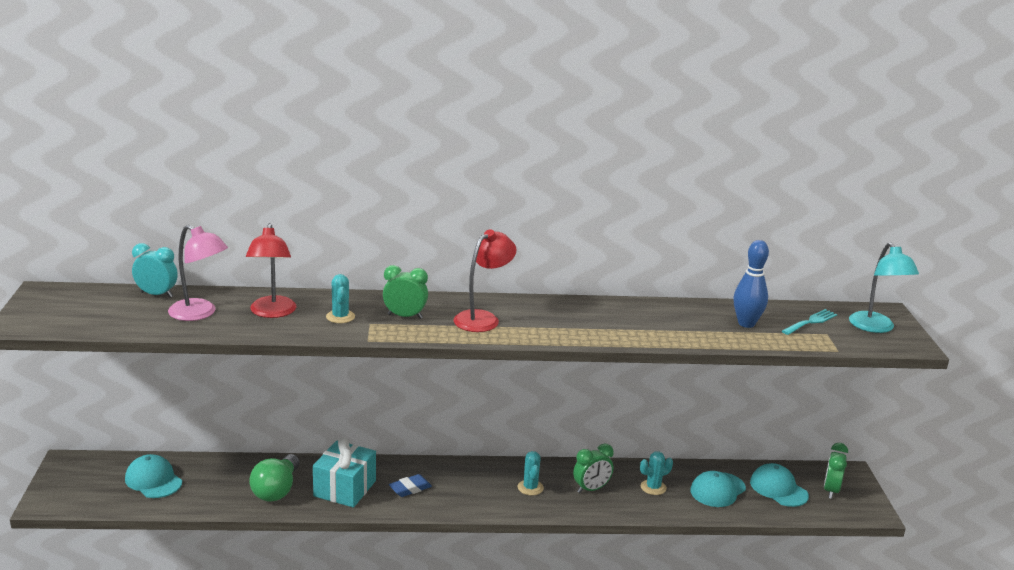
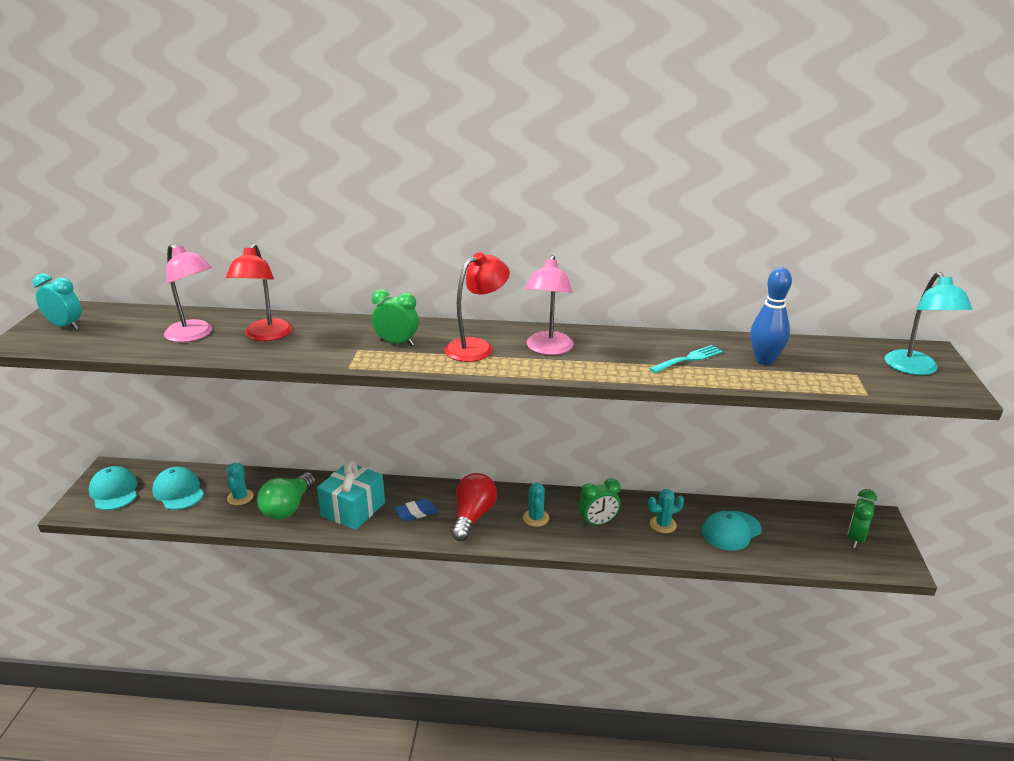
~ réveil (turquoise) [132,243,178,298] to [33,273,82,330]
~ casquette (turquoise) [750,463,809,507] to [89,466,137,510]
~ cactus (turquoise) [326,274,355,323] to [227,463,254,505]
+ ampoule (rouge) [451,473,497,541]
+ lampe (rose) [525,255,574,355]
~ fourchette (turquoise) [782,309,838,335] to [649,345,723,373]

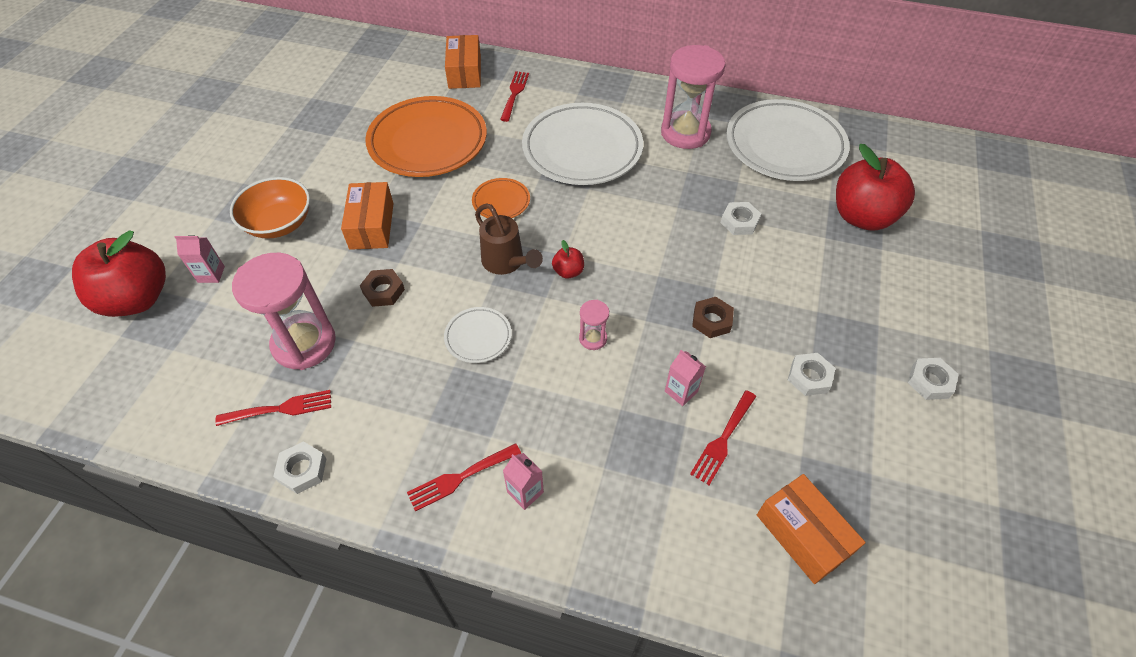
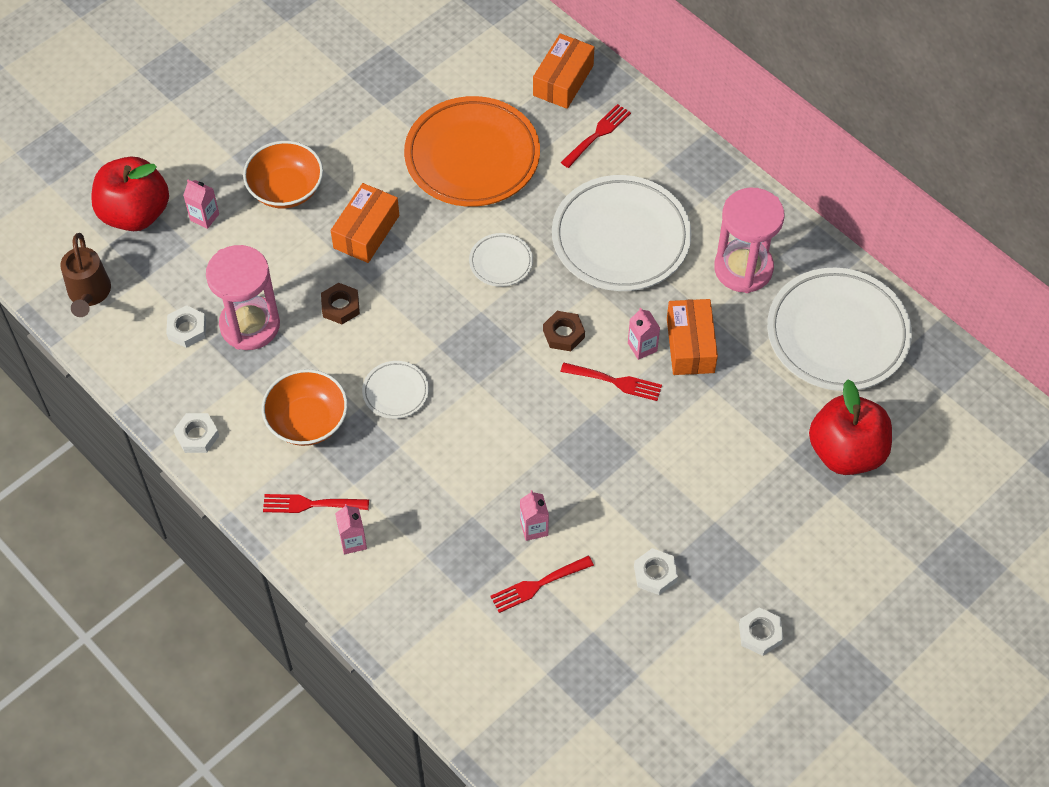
~ arrosoir (marron) [475,203,543,275] to [60,233,111,317]
~ écrou (blanc) [721,202,761,235] to [166,305,206,348]
+ bol (orange) [262,369,348,446]
~ assiette (orange) [472,178,530,218] to assiette (blanc) [469,233,533,287]
~ écrou (marron) [692,297,734,338] to [543,311,585,351]
~ fourchette (rouge) [215,390,331,426] to [561,363,662,401]
+ brique de lait (rose) [628,308,660,360]
~ boîte (orange) [757,474,866,584] to [667,299,718,375]
- pomme (rouge) [552,240,584,279]
- sablier (rose) [579,300,609,350]

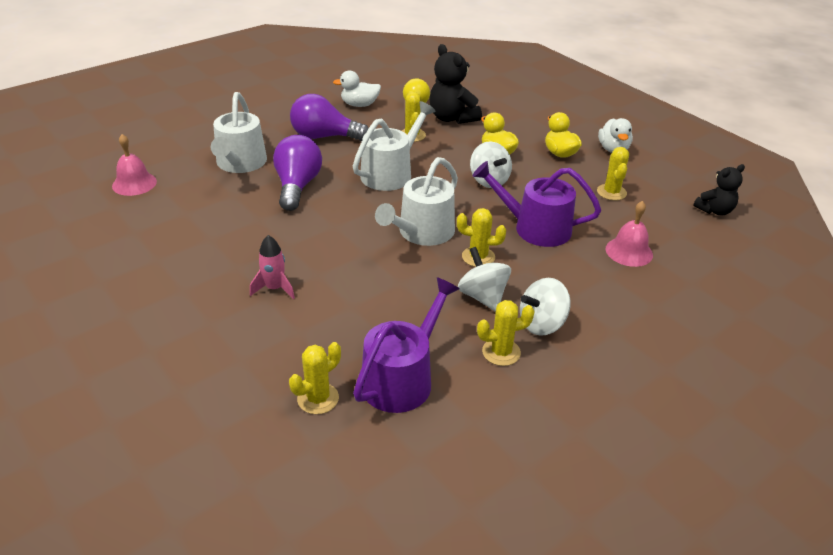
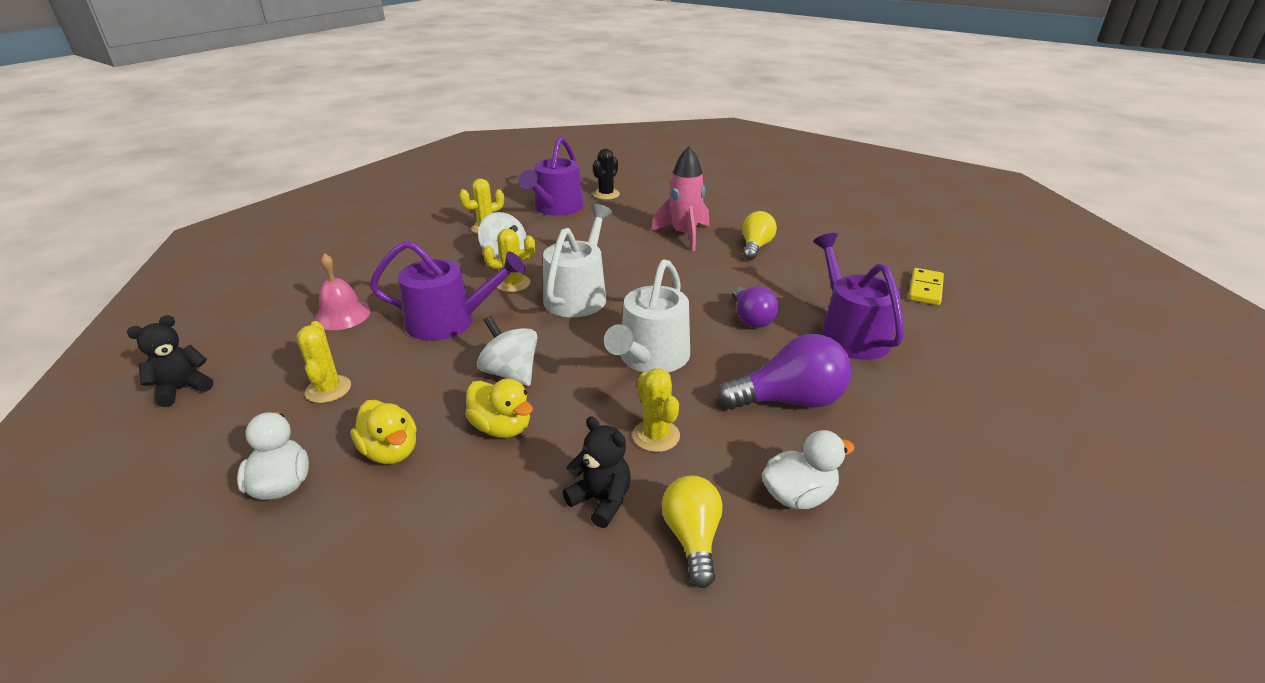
~ ours en peluche (noir) [429,44,482,124] = [563,416,631,528] x0.63
~ cactus (jaune) [289,342,341,414] to cactus (noir) [593,149,620,200]
~ fusée (rose) [250,235,295,299] = [651,146,709,251] x1.58
~ ampoule (violet) [273,135,322,211] = [732,286,779,328] x0.67
+ ampoule (jaune) [742,211,777,260]
~ arrosoir (blanc) [211,92,267,173] to arrosoir (violet) [813,233,904,360]
~ cloche (rose) [112,134,157,196] to domino (jaune) [909,268,944,305]
- toupie (blanc) [520,278,571,336]

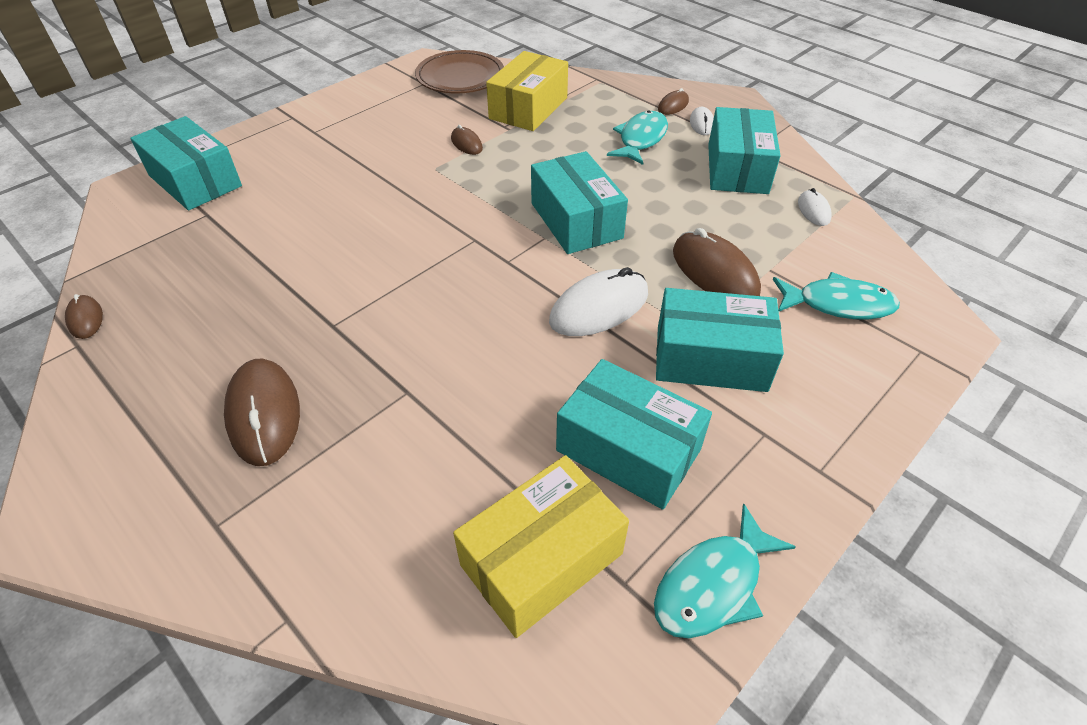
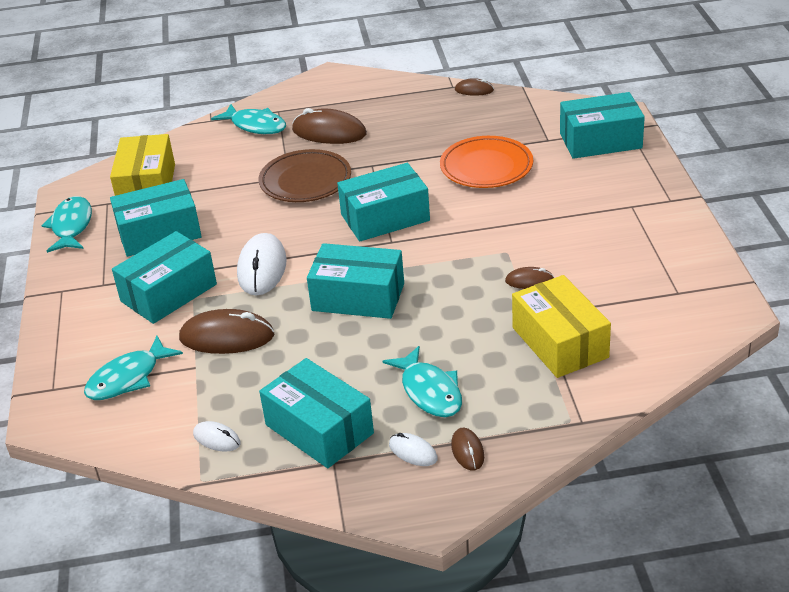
+ poisson (turquoise) [211,104,286,134]
~ assiette (marron) [415,50,504,94] to [259,149,351,202]
+ boîte (turquoise) [337,163,430,242]
+ assiette (orange) [440,136,533,188]

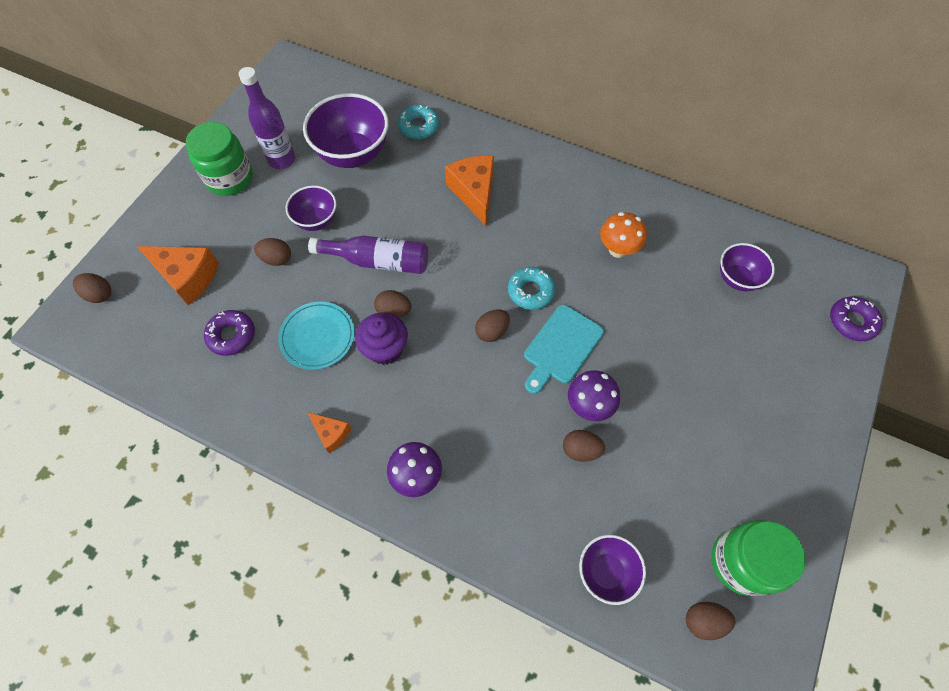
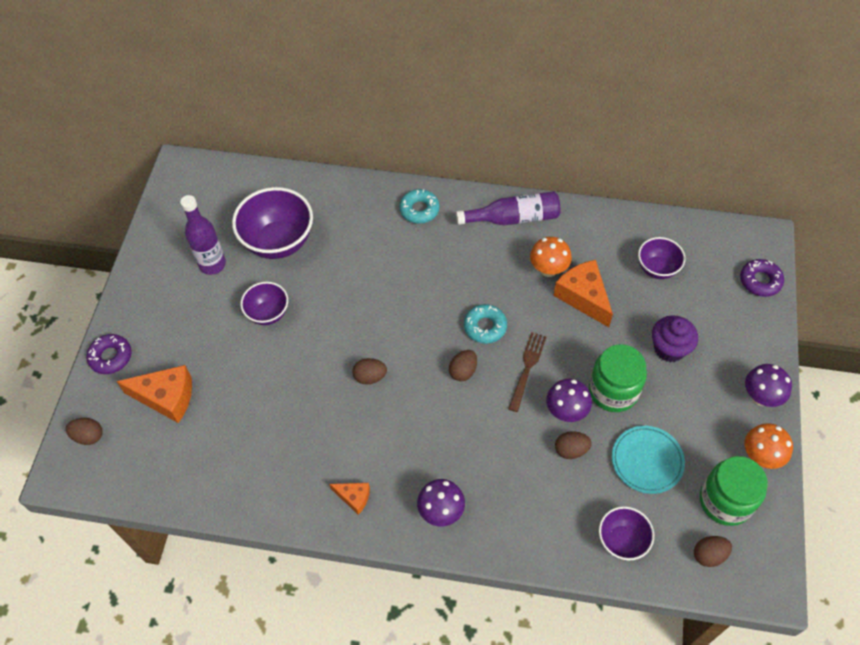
~ beignet (violet) [204,310,255,356] to [86,334,132,374]
~ beignet (turquoise) [398,105,439,139] to [399,189,440,224]
~ bouteille (violet) [308,235,428,274] to [456,191,561,225]
~ planche à découper (turquoise) [524,305,604,394] to fourchette (marron) [508,332,546,412]
~ fromage (orange) [445,156,494,226] to [553,260,613,327]
~ bocal (vert) [186,122,253,196] to [589,344,647,412]
~ assiette (turquoise) [278,301,355,370] to [612,426,685,494]
~ muffin (violet) [355,312,408,365] to [652,315,698,362]
+ champignon (violet) [745,364,792,407]
+ champignon (orange) [745,423,793,469]
- œuf (marron) [254,238,291,266]

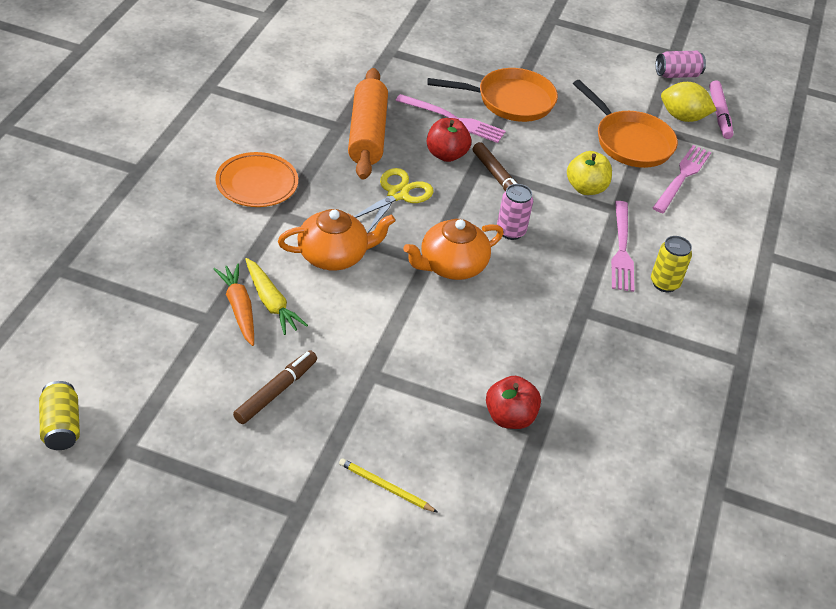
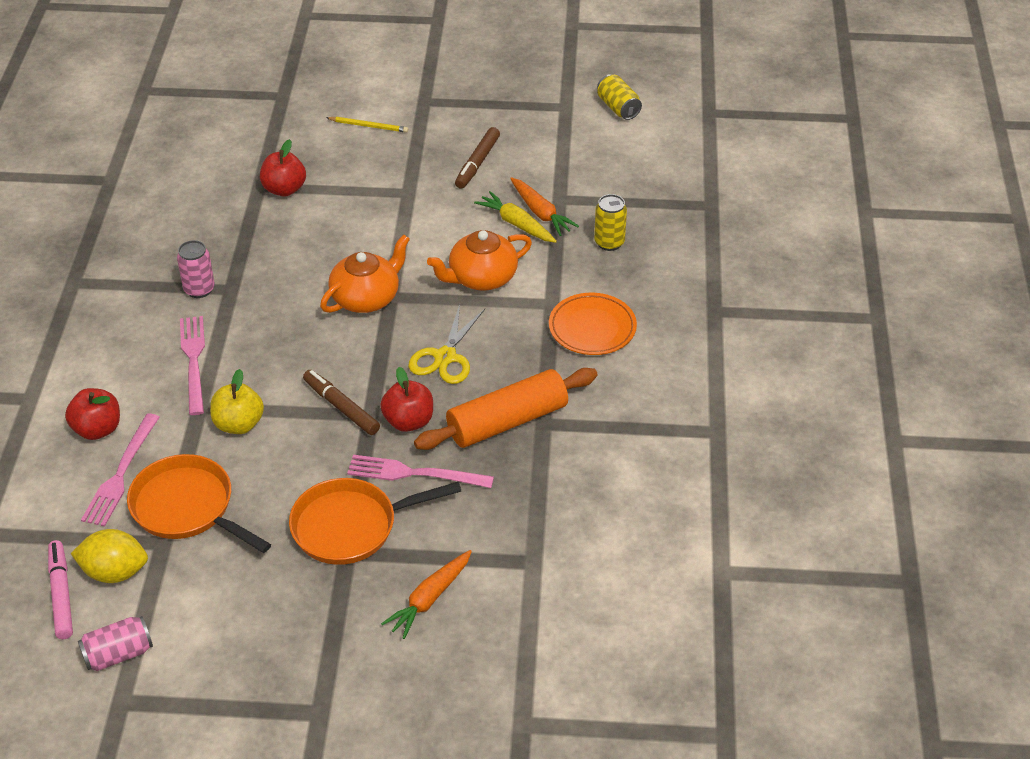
+ pomme (rouge) [65,388,120,440]
~ canette (rose) [497,184,533,240] to [177,240,215,298]
+ carotte (orange) [381,550,472,639]
~ rouleau à pâtisserie (orange) [348,68,388,180] = [414,368,598,450] 75 degrees clockwise
~ canette (jaune) [651,236,692,292] to [594,194,627,251]

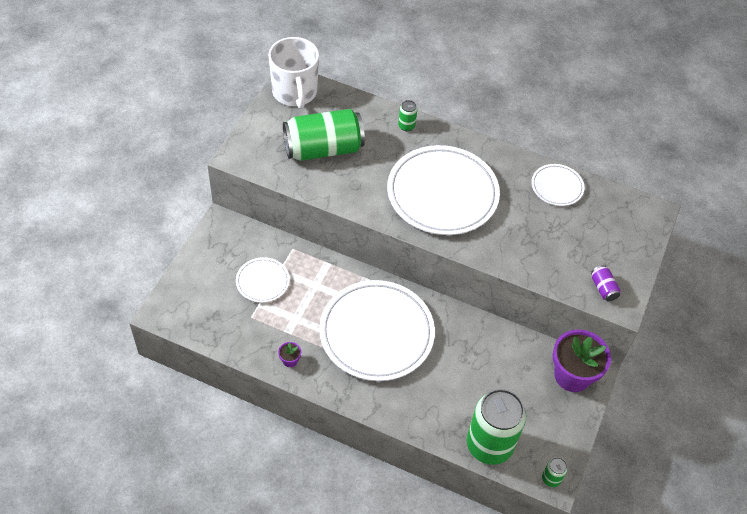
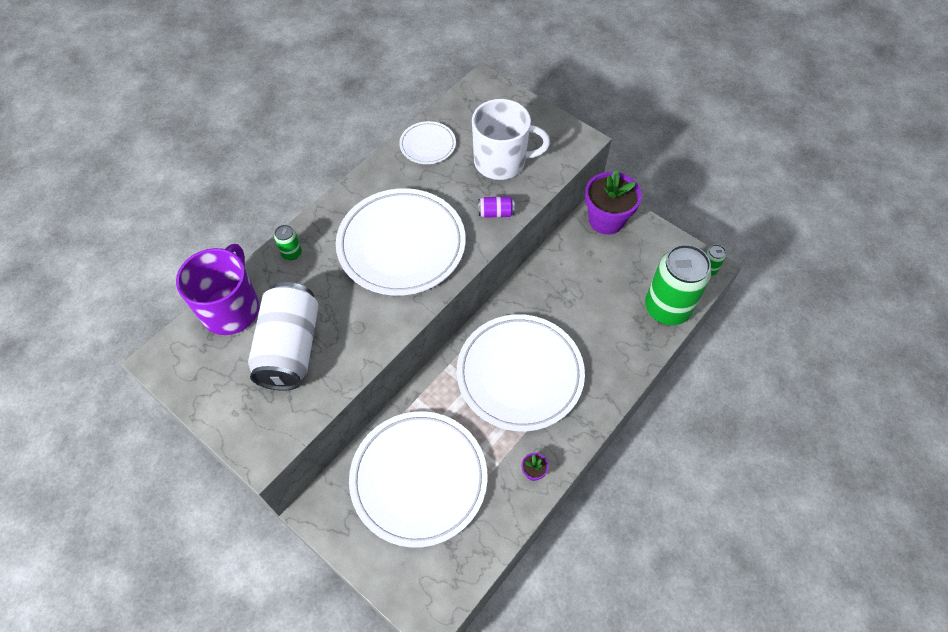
+ tasse (violet) [176,244,259,335]
~ canette (vert) [283,109,365,161] to canette (blanc) [248,282,319,391]
~ assiette (blanc) [236,257,290,303] = [349,411,488,548] x2.09
~ tasse (blanc) [268,37,319,109] to [472,99,550,180]
~ canette (violet) [591,265,621,302] to [478,196,515,218]

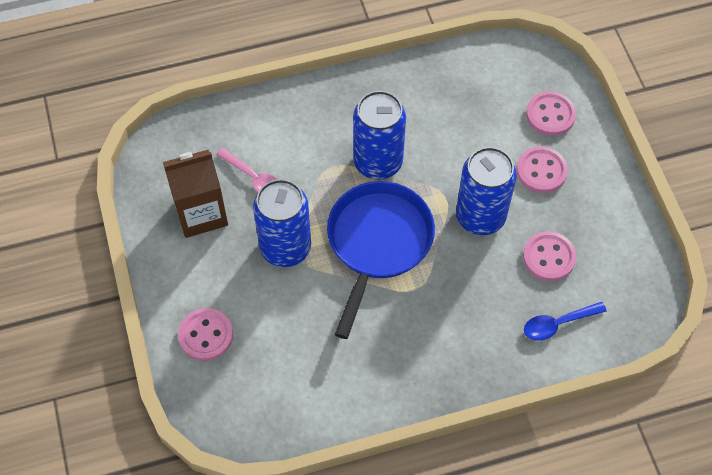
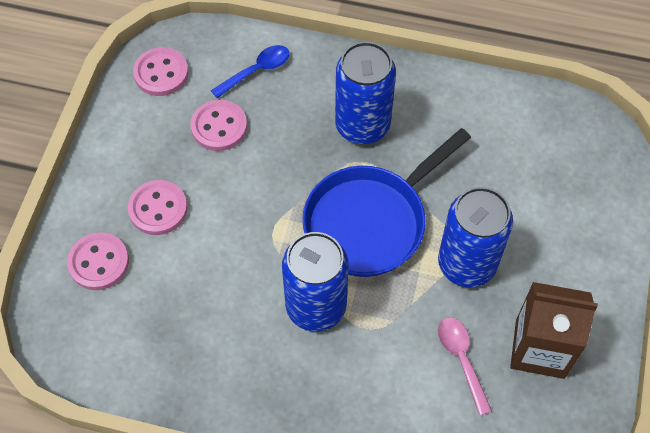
~ bouton (rose) [178,308,233,361] to [133,47,188,96]
~ cuillère (bleu) [524,302,607,340] = [211,45,289,98] 45 degrees counterclockwise
~ canette (bleu) [456,147,517,235] to [335,42,396,144]

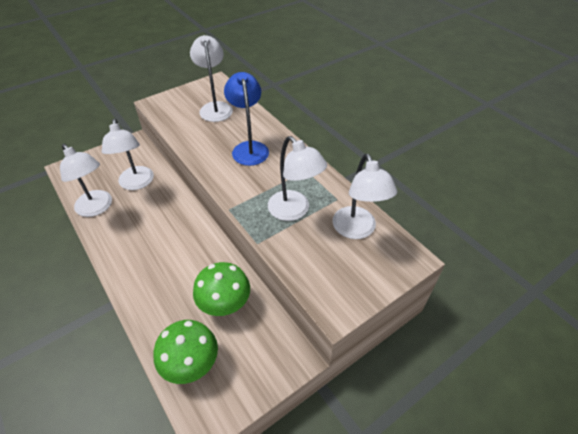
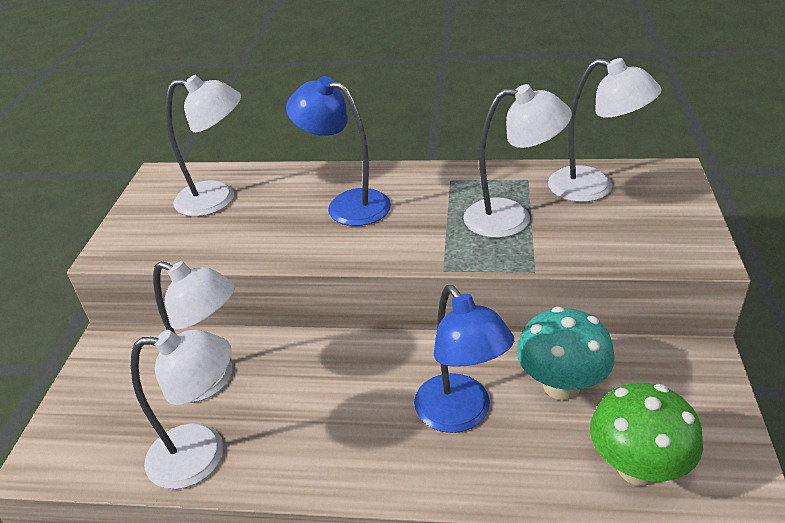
~ lampe (blanc) [190,35,233,122] = [166,75,241,217] 150 degrees clockwise
+ lampe (bleu) [414,285,514,433]
~ champignon (vert) [193,262,250,316] to champignon (turquoise) [517,307,615,400]

